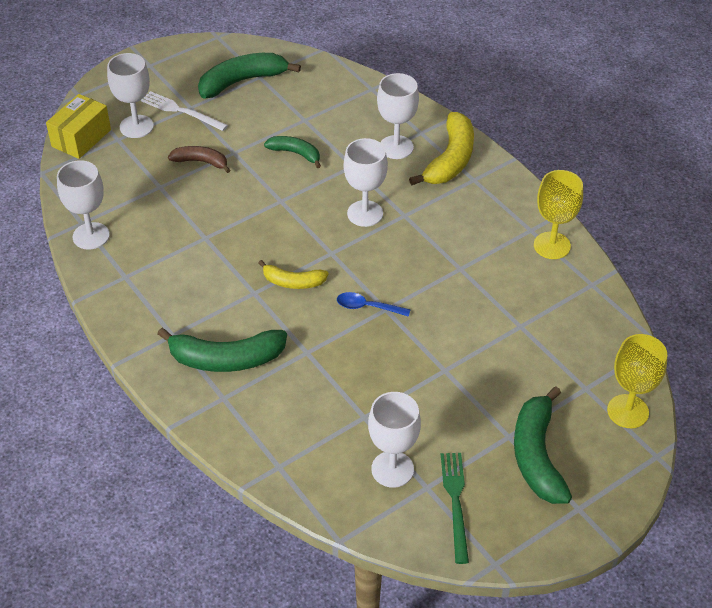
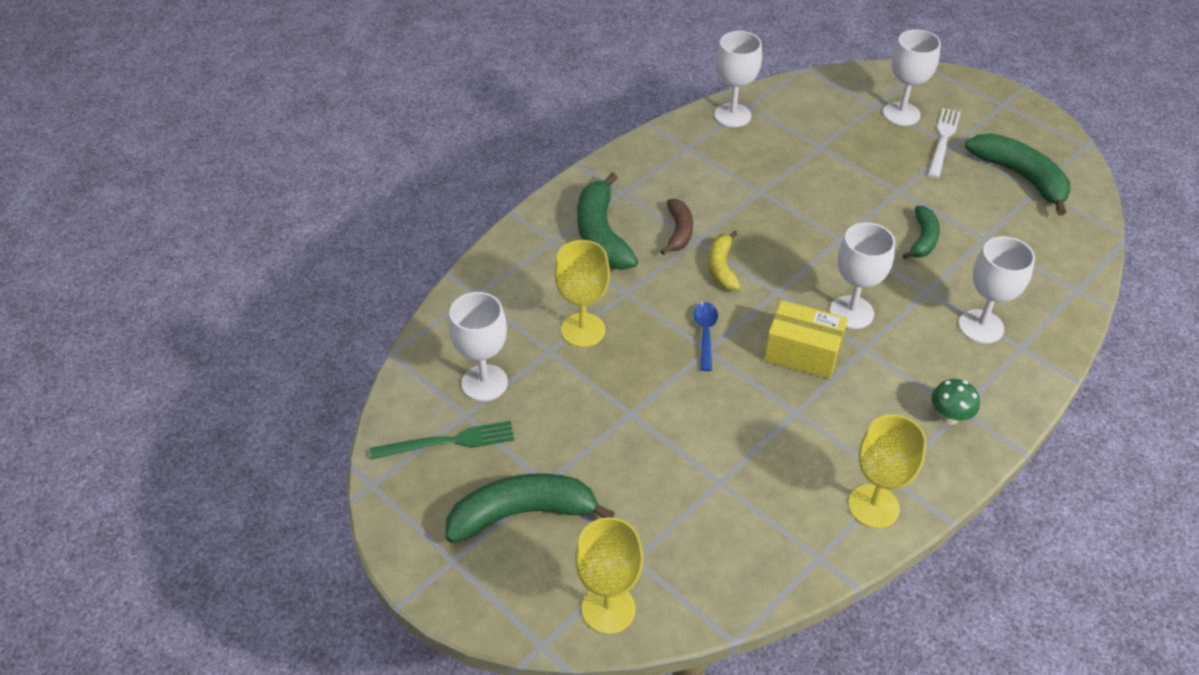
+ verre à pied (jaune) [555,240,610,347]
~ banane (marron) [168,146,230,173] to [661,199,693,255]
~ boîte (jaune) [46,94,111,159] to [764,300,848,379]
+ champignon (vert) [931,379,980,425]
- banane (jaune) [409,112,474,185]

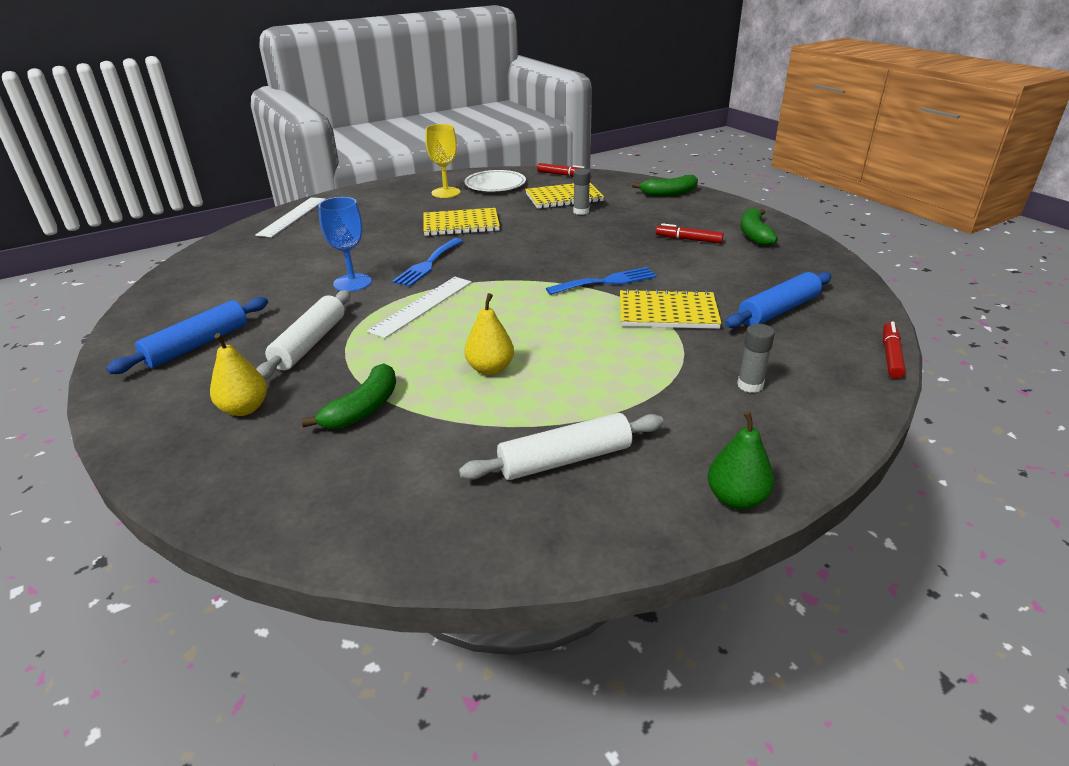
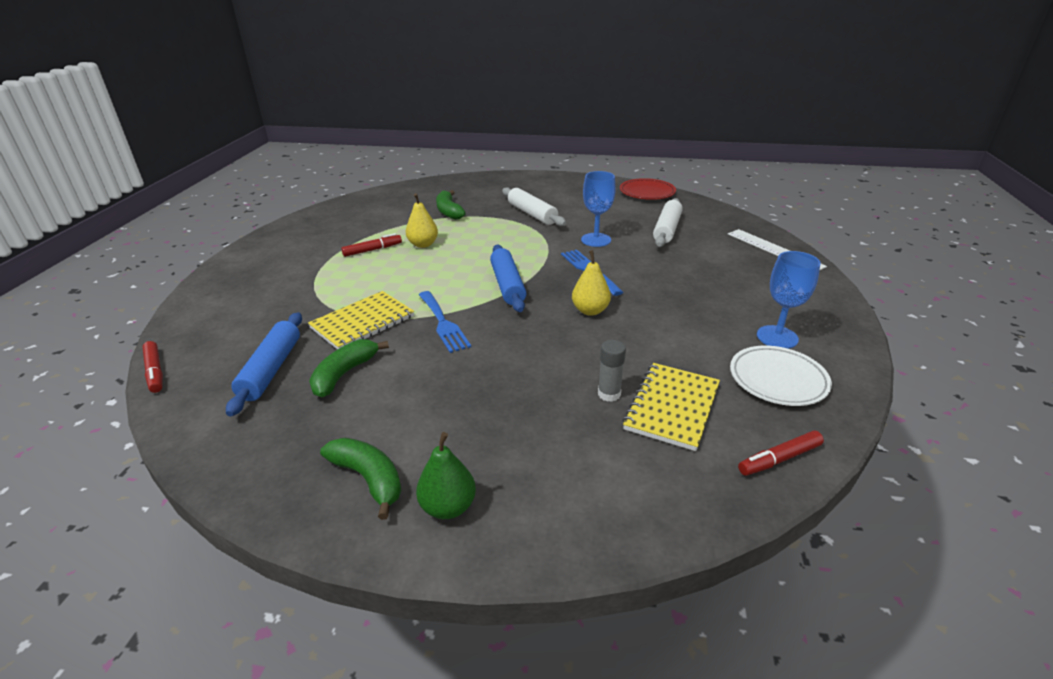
~ banane (vert) [632,175,698,197] to [309,339,389,397]
~ feutre (rouge) [655,223,724,244] to [341,233,402,257]
~ poire (vert) [707,411,774,510] to [416,432,476,519]
~ fourchette (bleu) [546,267,657,295] = [419,291,471,353] 45 degrees counterclockwise
~ rouleau à pâtisserie (bleu) [106,297,268,374] to [490,245,527,312]
~ poire (jaune) [210,333,267,416] to [572,250,611,316]
+ assiette (rouge) [620,178,676,200]
~ rouleau à pâtisserie (blanc) [459,413,664,480] to [653,198,683,247]
~ verre à pied (jaune) [426,124,460,198] to verre à pied (bleu) [757,251,821,349]
- règle (blanc) [367,277,472,338]
- carnet (jaune) [423,208,500,236]
- bâton de colle (gris) [737,324,775,393]

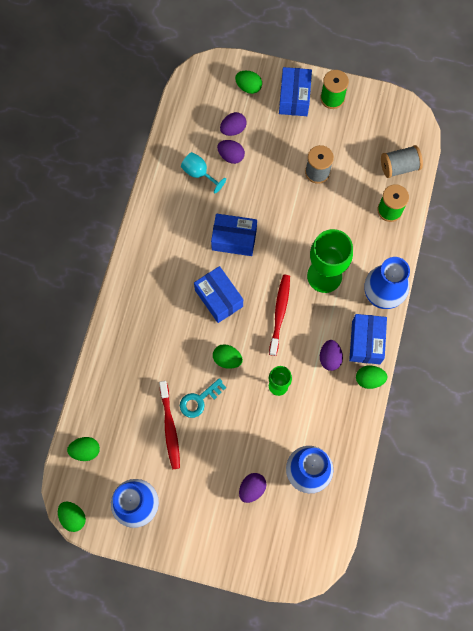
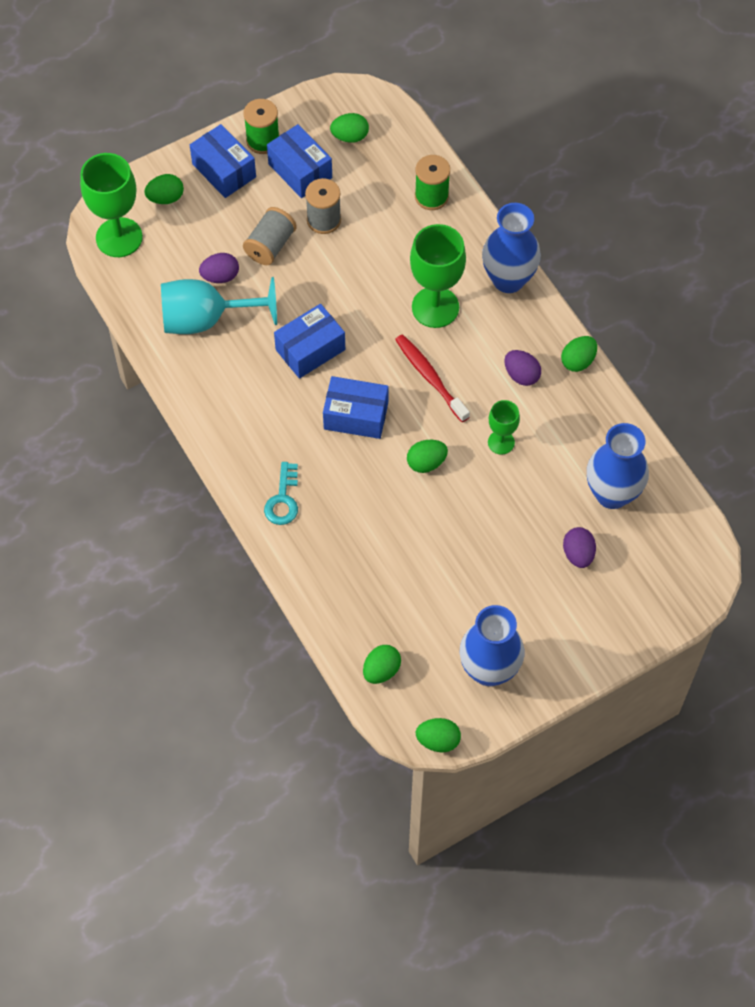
+ verre à pied (vert) [80,153,143,257]
~ verre à pied (turquoise) [181,152,226,193] = [161,277,277,334] x1.83
~ bobine (gris) [381,145,423,178] to [243,207,297,265]
~ clé (turquoise) [180,378,226,418] to [264,462,298,525]
~ boîte (bleu) [349,314,387,364] to [267,124,332,198]
+ œuf (vert) [330,113,369,143]
- brosse à dents (rouge) [159,381,180,469]
- œuf (violet) [220,112,247,136]

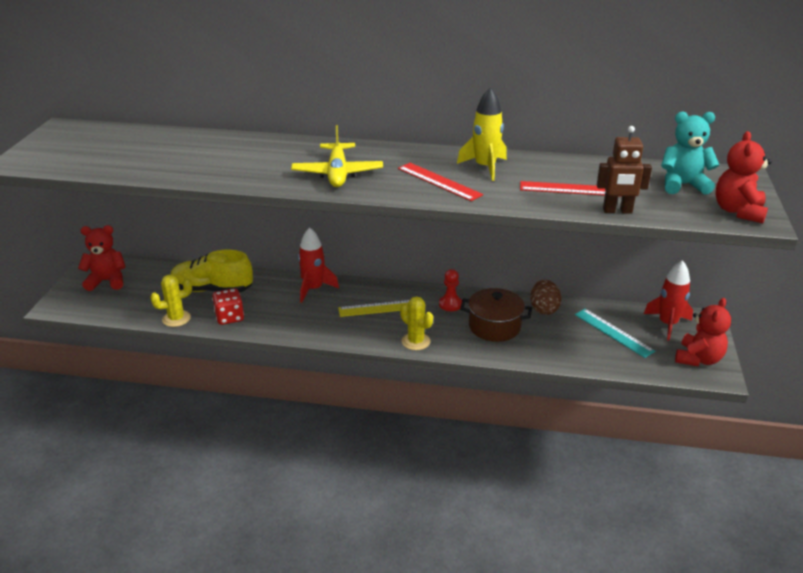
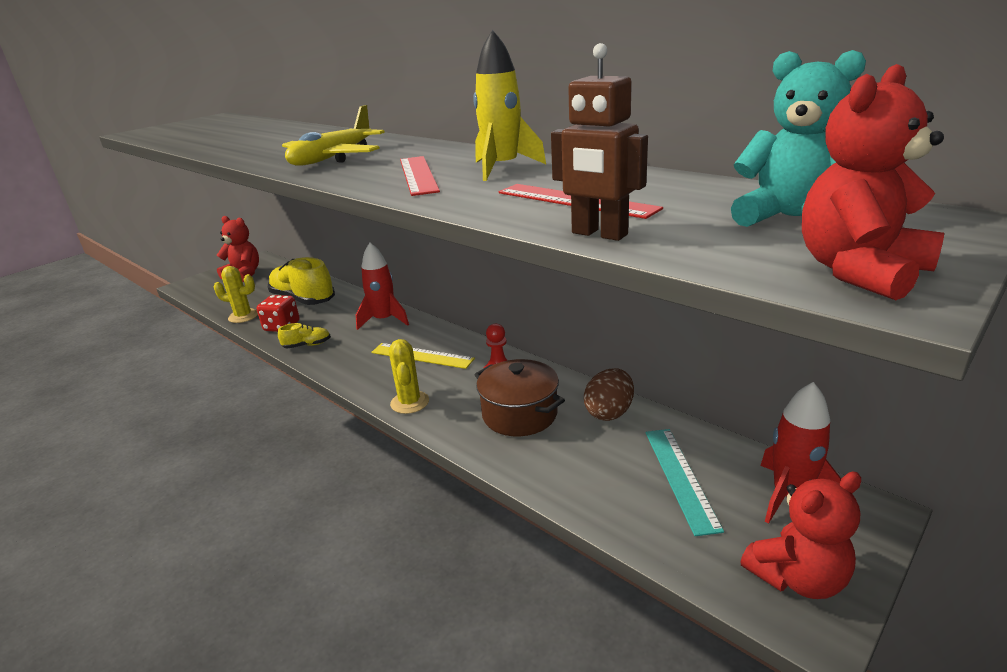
+ chaussure (jaune) [278,323,331,349]

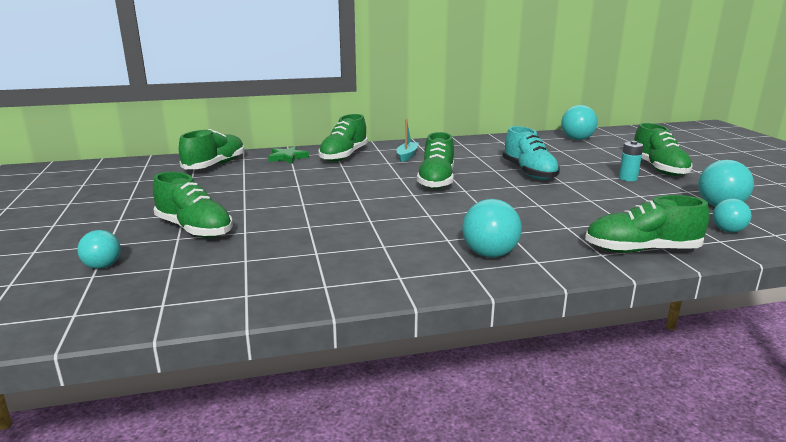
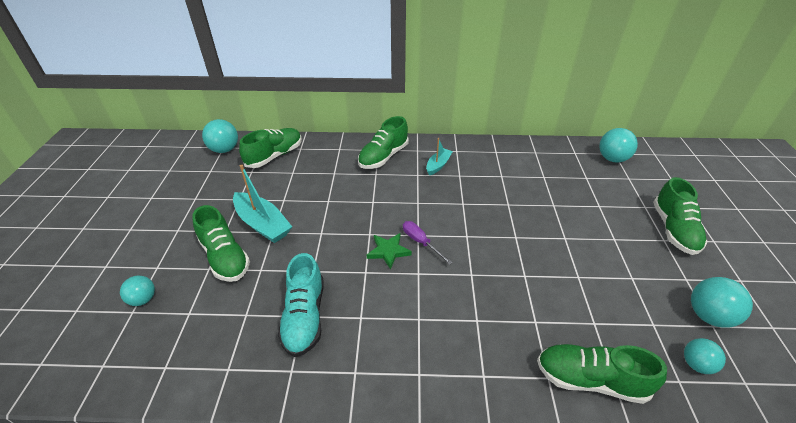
~ balle (turquoise) [462,199,522,258] to [202,119,238,153]
+ bateau (turquoise) [233,165,292,243]
~ chaussure (turquoise) [503,126,560,180] to [278,253,324,357]
~ étoile (vert) [268,146,309,164] to [367,233,412,270]
+ tournevis (violet) [403,221,453,265]
- chaussure (vert) [417,132,454,189]
- pile (turquoise) [619,141,643,181]

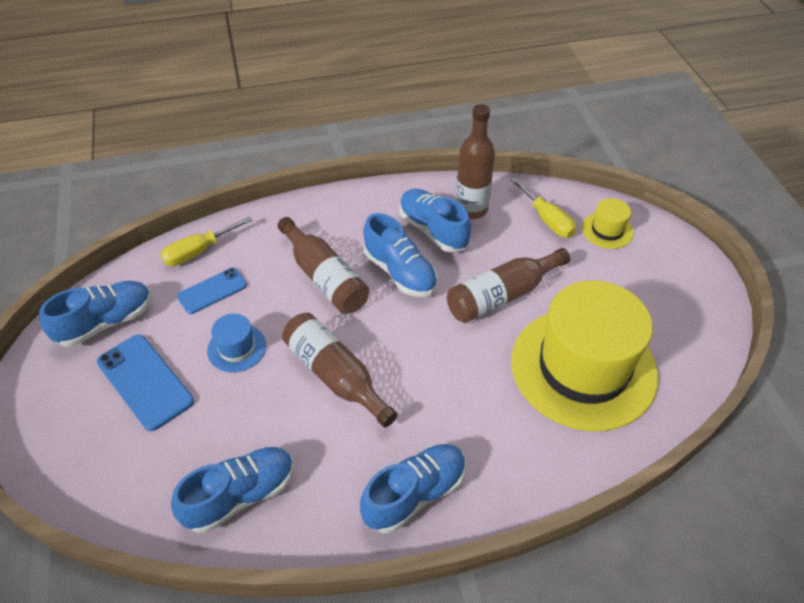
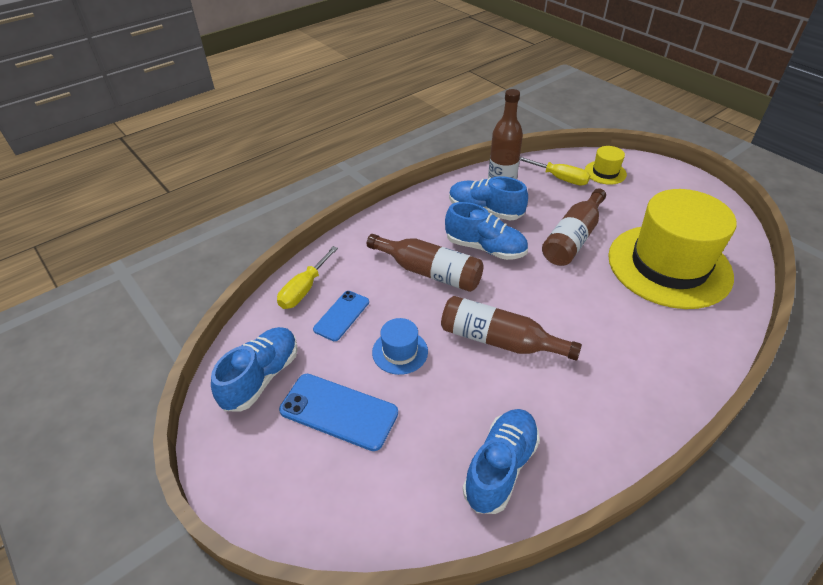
- chaussure (bleu) [360,444,466,533]

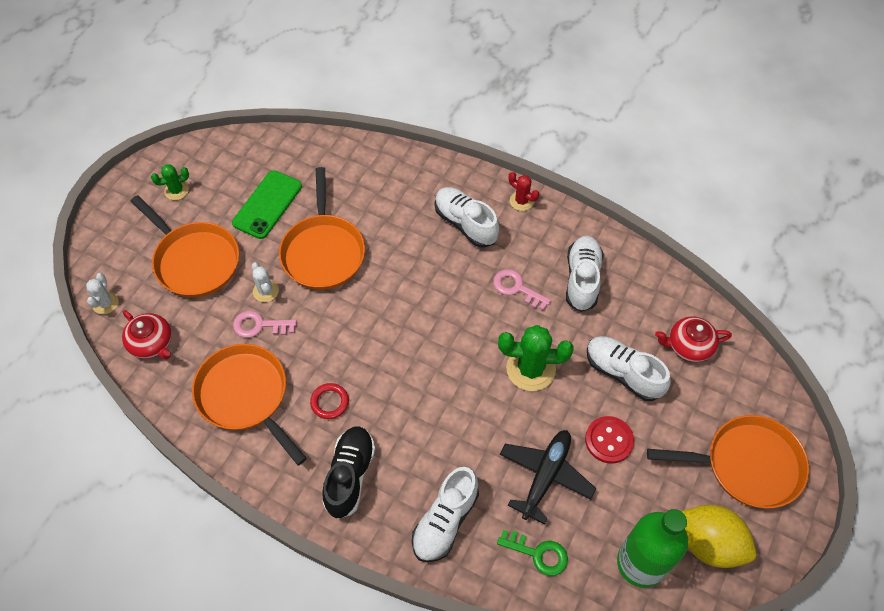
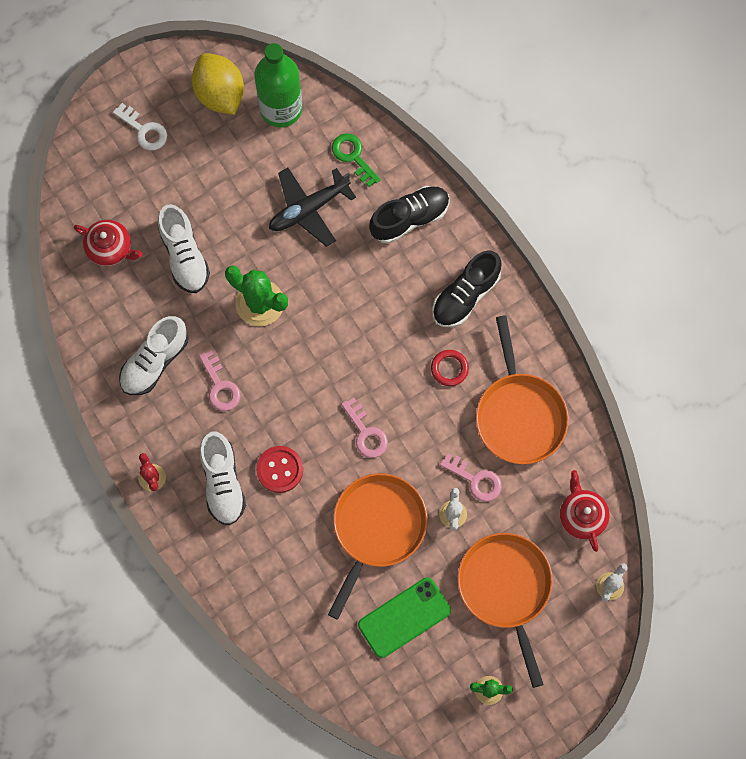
~ poêle (orange) [647,415,809,509] to clé (blanc) [113,103,167,151]
~ bouton (rouge) [585,416,634,463] to [256,446,303,493]
+ clé (rose) [341,398,388,458]
~ chaussure (blanc) [412,467,479,562] to chaussure (noir) [369,186,450,244]

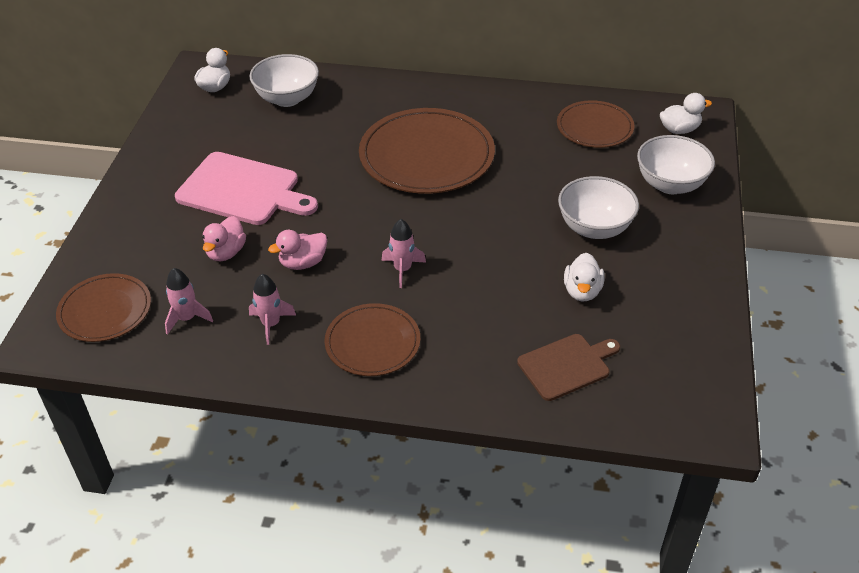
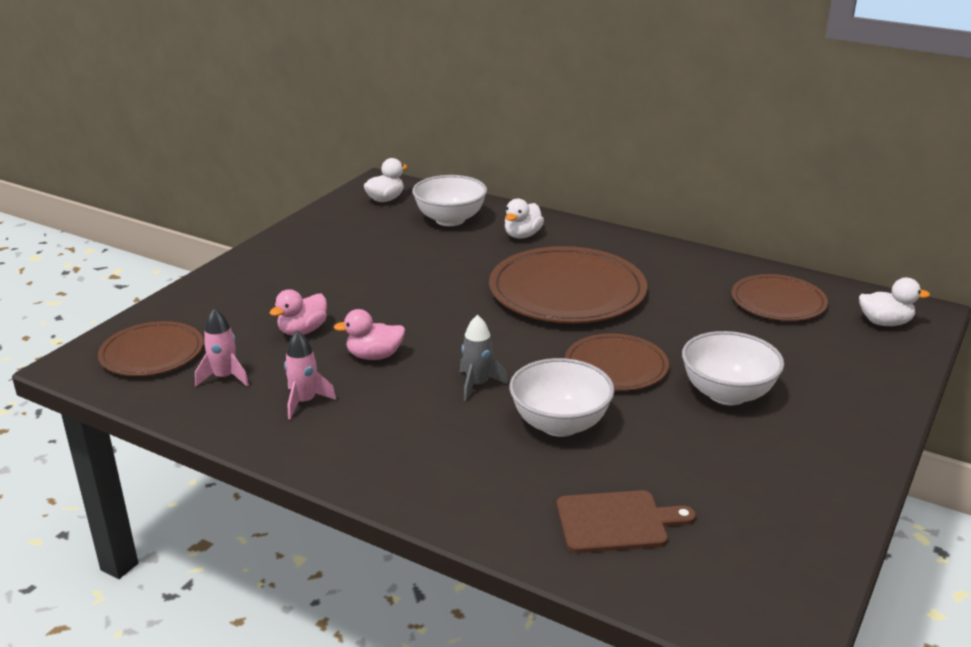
~ fusée (rose) [382,219,426,288] to fusée (gris) [460,315,508,401]
~ canard (blanc) [564,253,605,301] to [505,199,544,239]
~ bol (blanc) [637,135,715,194] to [509,358,614,437]
~ assiette (marron) [324,303,420,376] to [565,334,669,391]
- planche à découper (rose) [175,152,318,225]

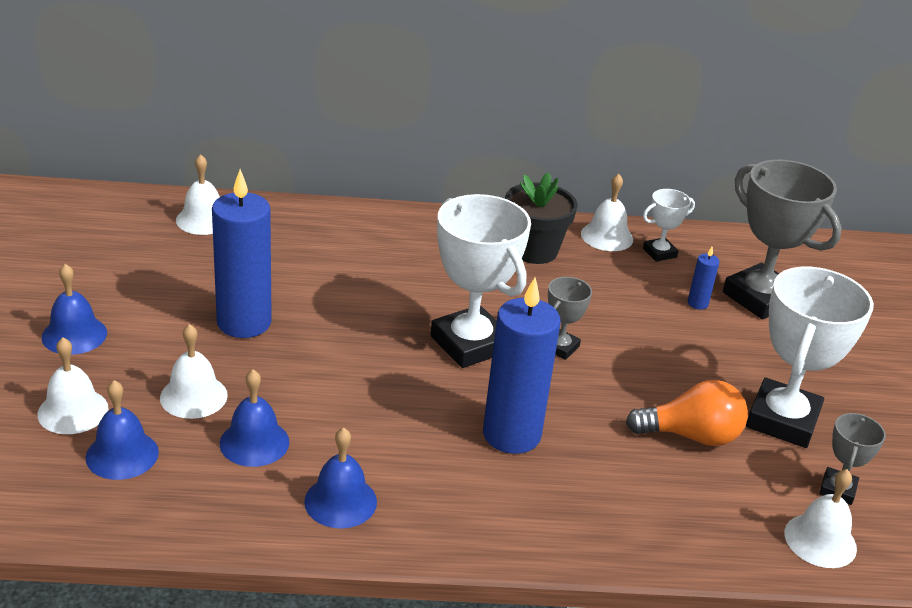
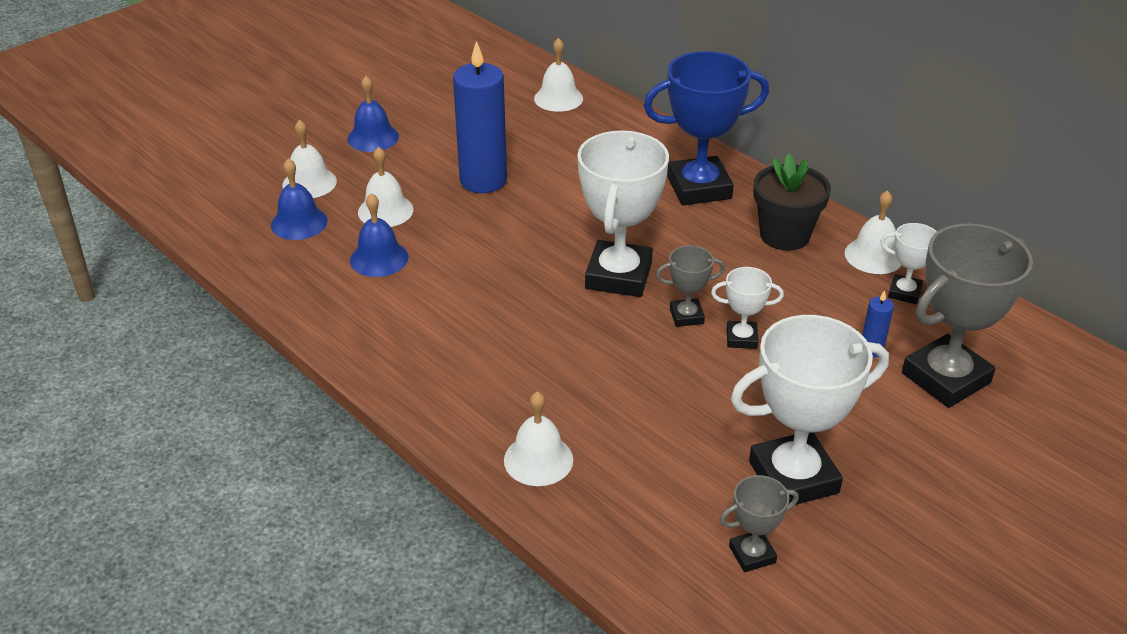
~ cloche (blanc) [784,469,857,568] to [504,391,573,486]
+ trophée (bleu) [644,51,769,205]
+ trophée (blanc) [711,267,784,349]
~ trophée (gris) [723,159,842,319] = [902,224,1033,408] 45 degrees clockwise
- cloche (bleu) [304,427,377,528]
- bougie (bleu) [483,277,561,454]
- ampoule (orange) [626,380,748,446]

